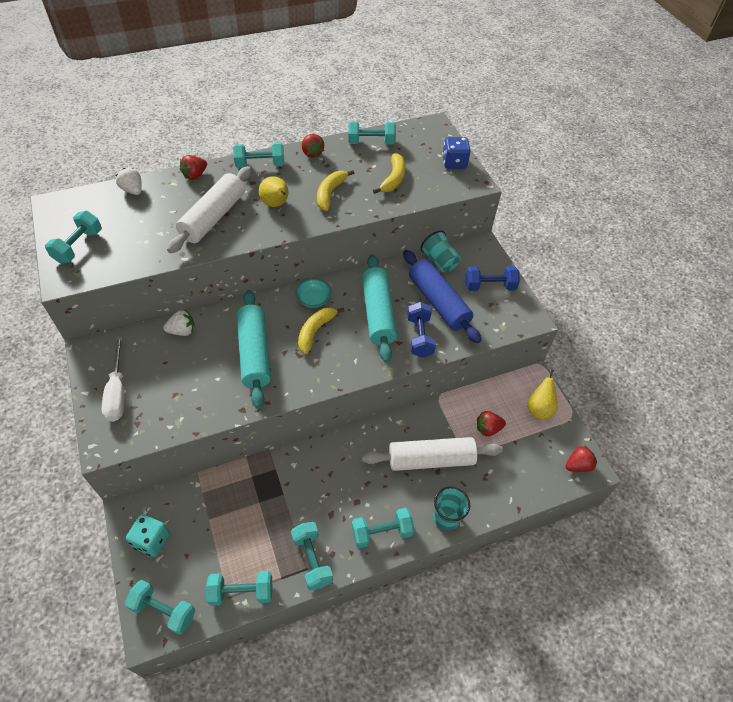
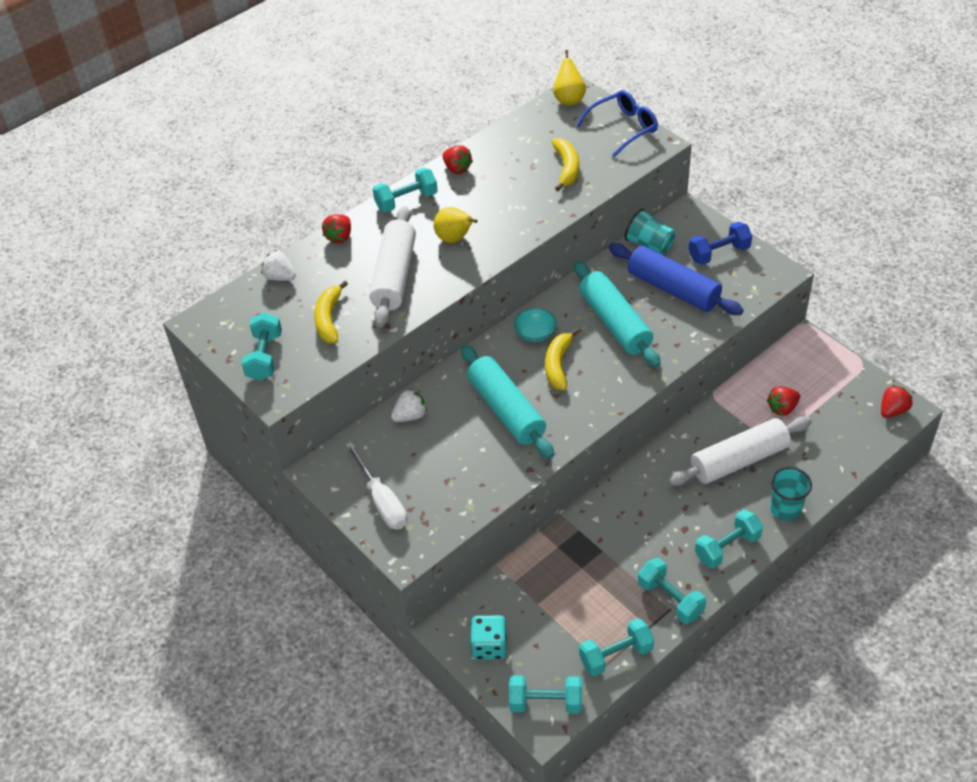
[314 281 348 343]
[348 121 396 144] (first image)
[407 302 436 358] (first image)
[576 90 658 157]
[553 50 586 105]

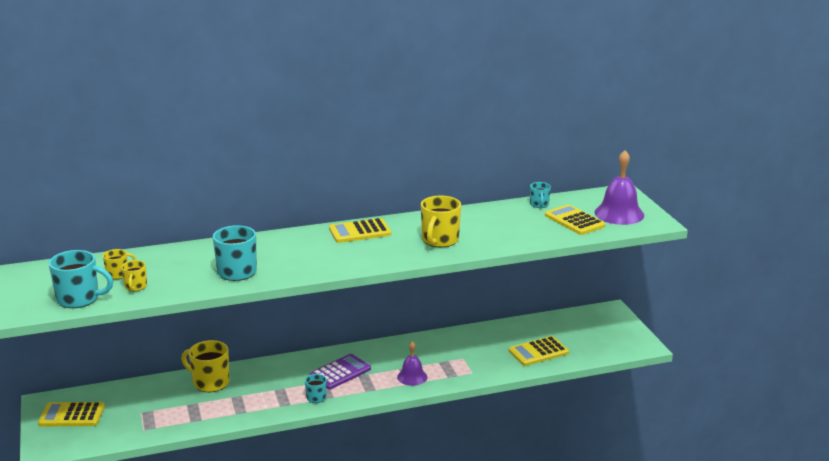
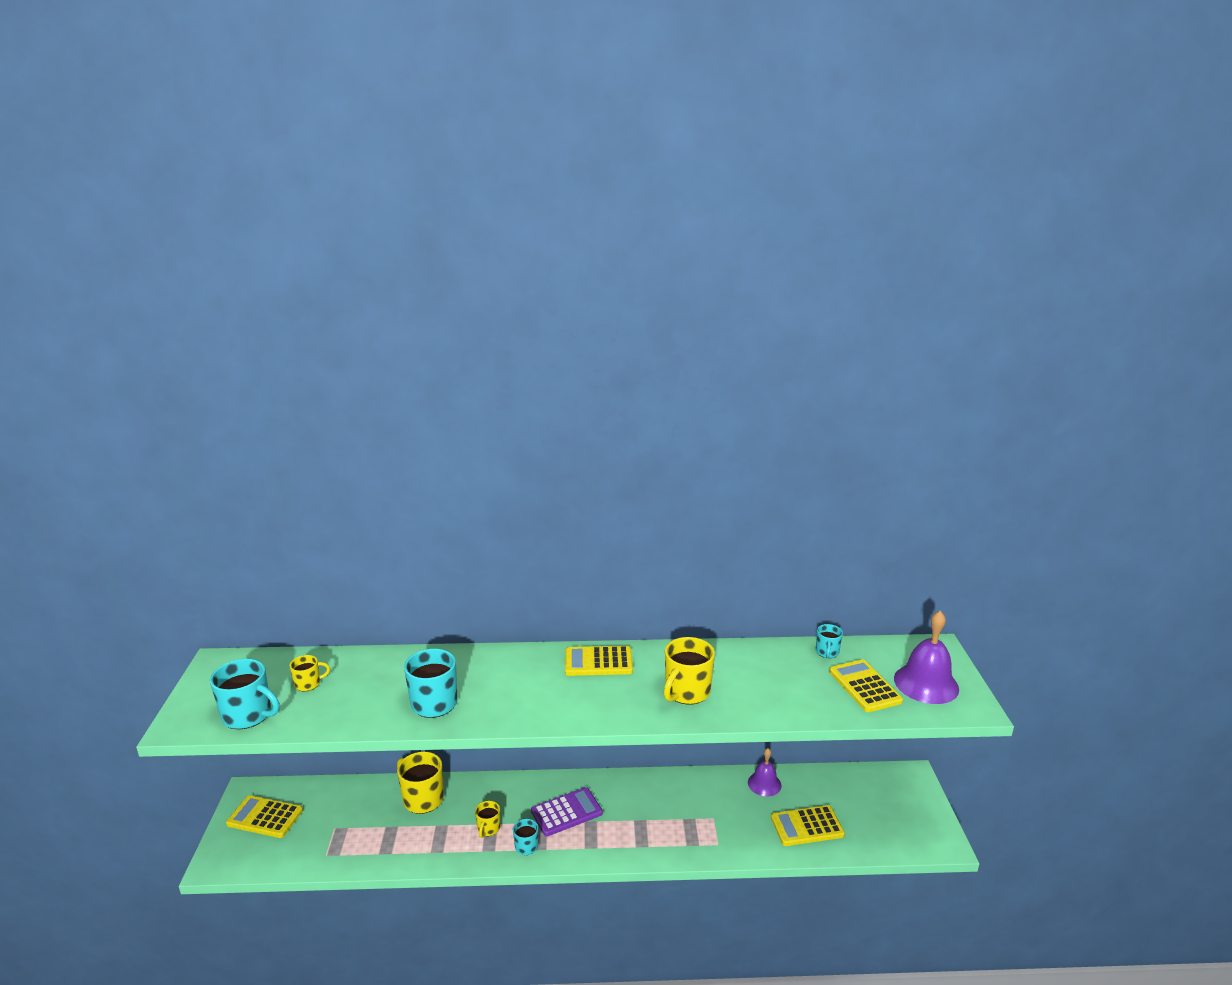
[475 801 500 838]
[748 748 781 797]

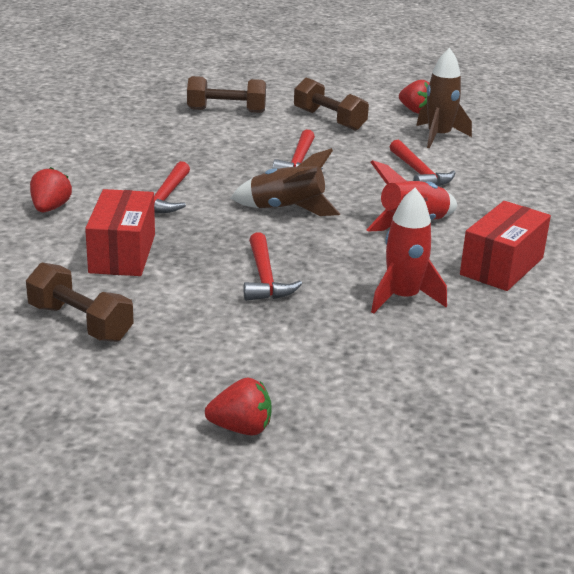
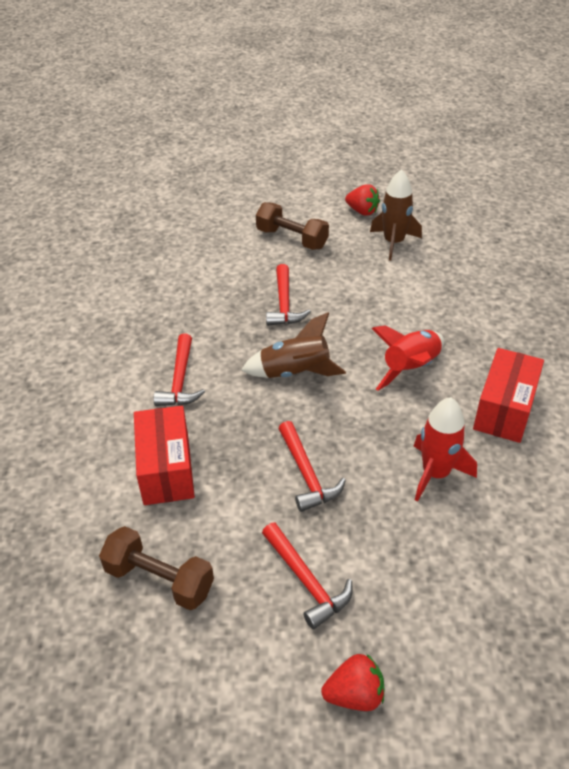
[30 167 72 212] (first image)
[187 76 266 113] (first image)
[262 523 353 629]

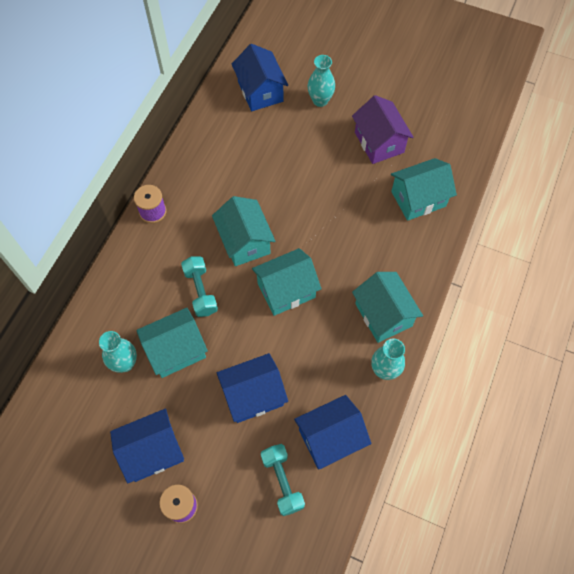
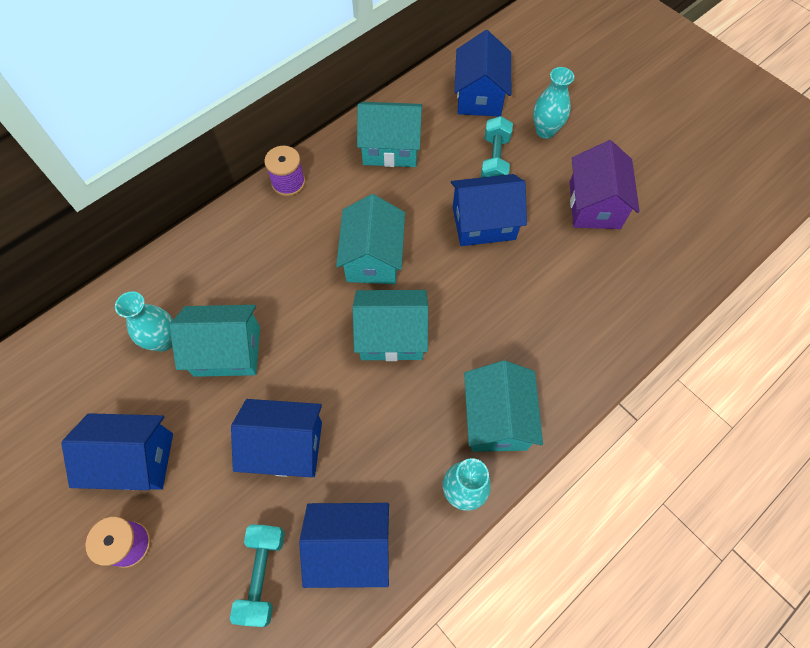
[481 116 513 178]
[357 102 422 167]
[451 174 527 246]

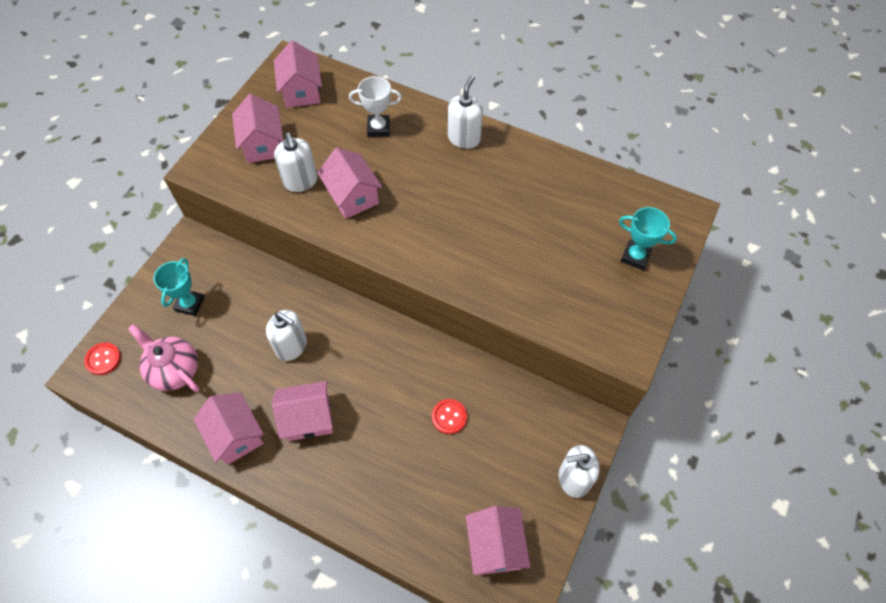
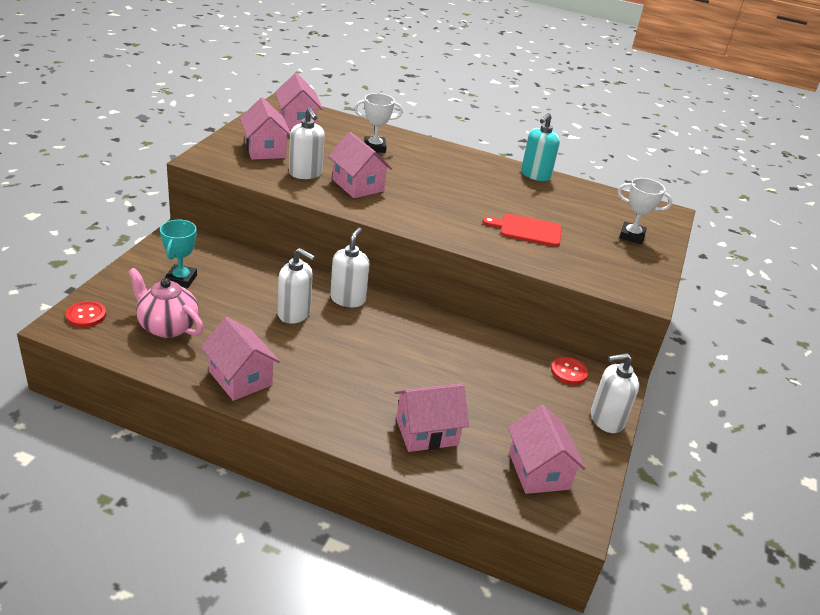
[395 383 469 452]
[551 357 588 385]
[330 227 370 307]
[618 178 673 244]
[482 214 562 247]
[521 113 560 181]

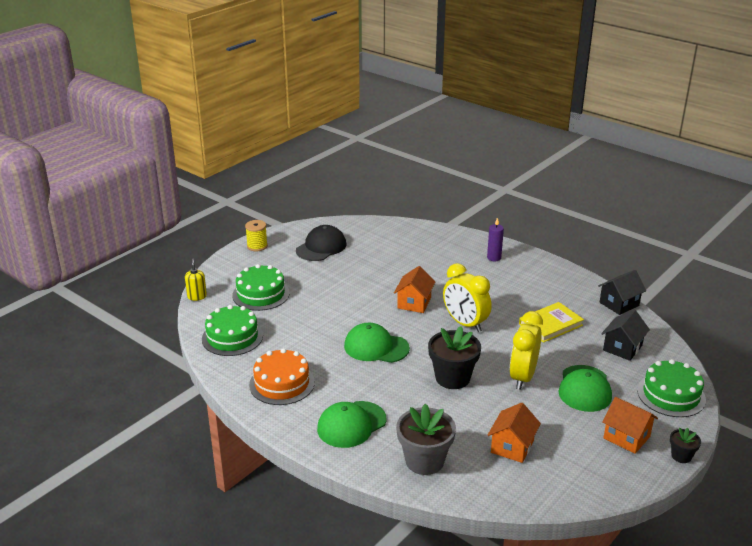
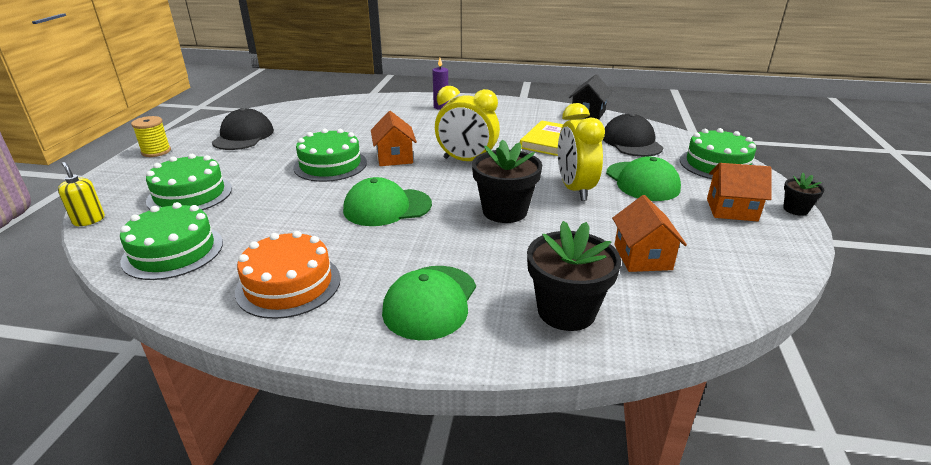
[527 221 621 331]
[603 113 664 157]
[293 128 367 182]

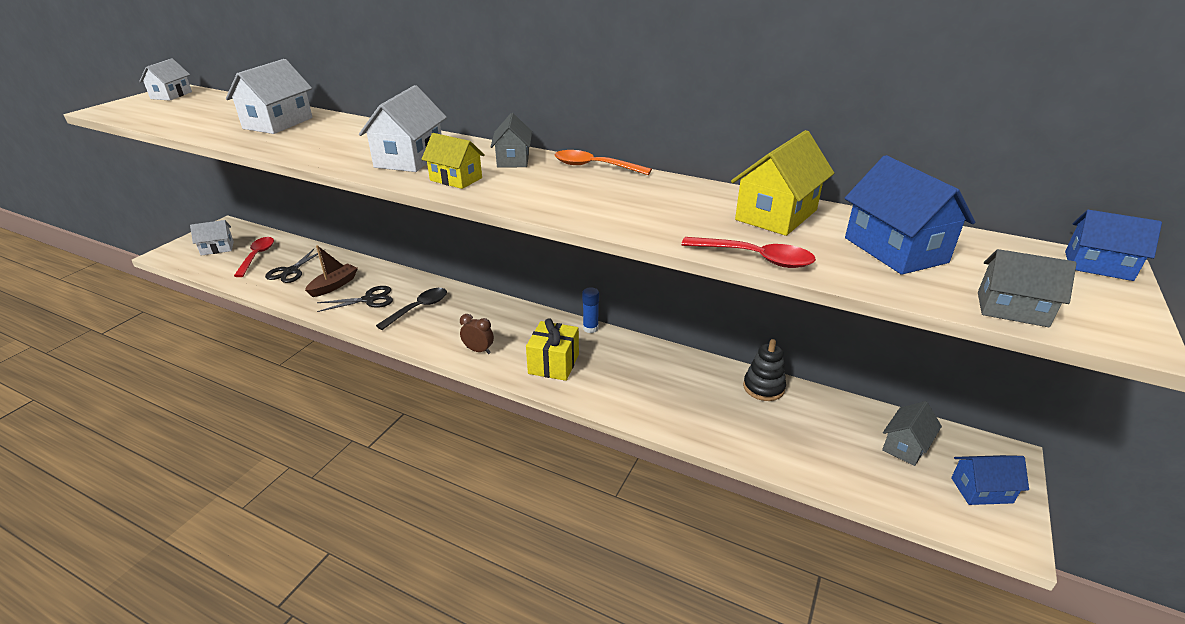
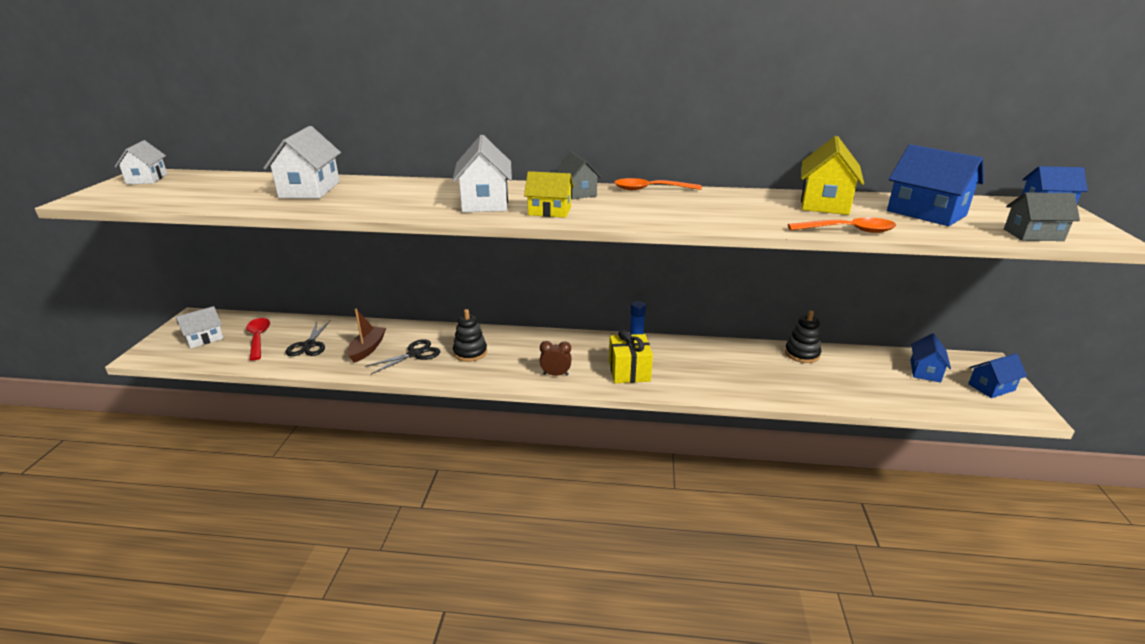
[453 309 487 362]
[788 217 896 233]
[910 333 951 382]

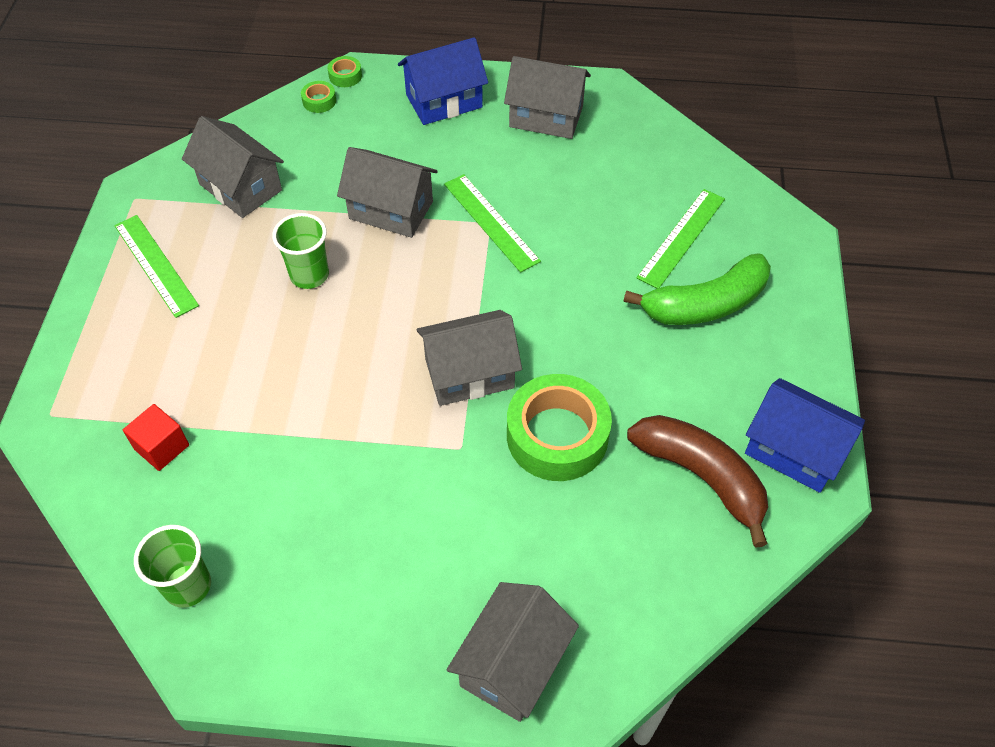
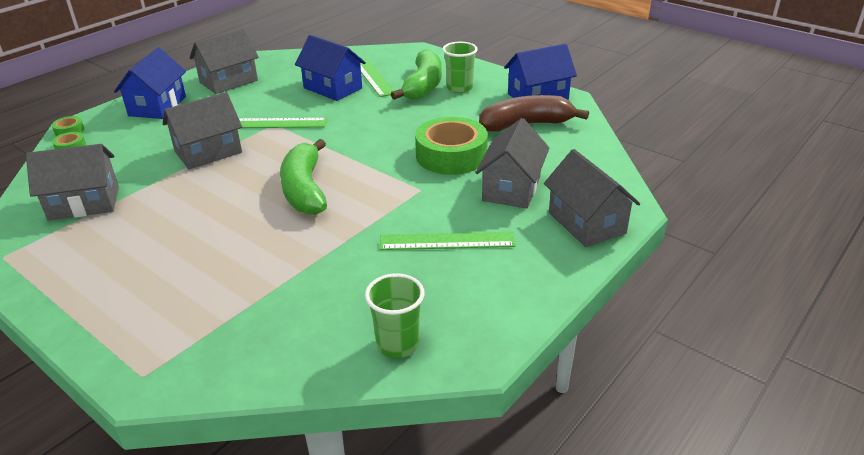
[380 232 515 250]
[123 404 189 471] (first image)
[442 42 478 93]
[475 118 550 209]
[280 139 327 215]
[295 35 366 101]

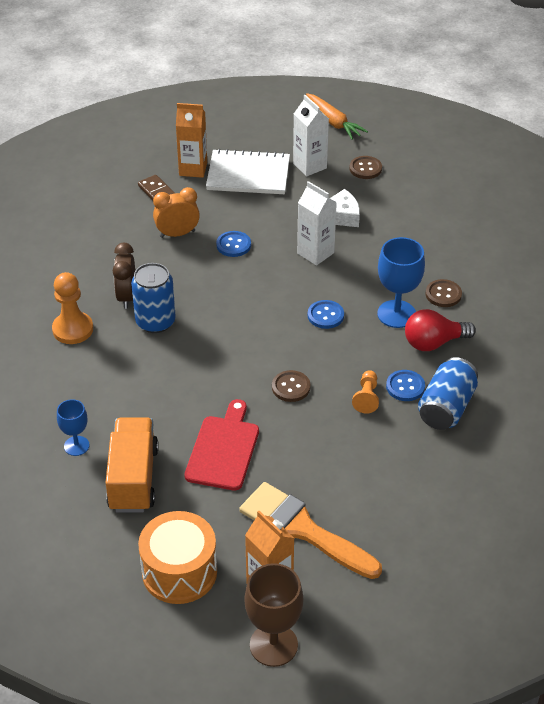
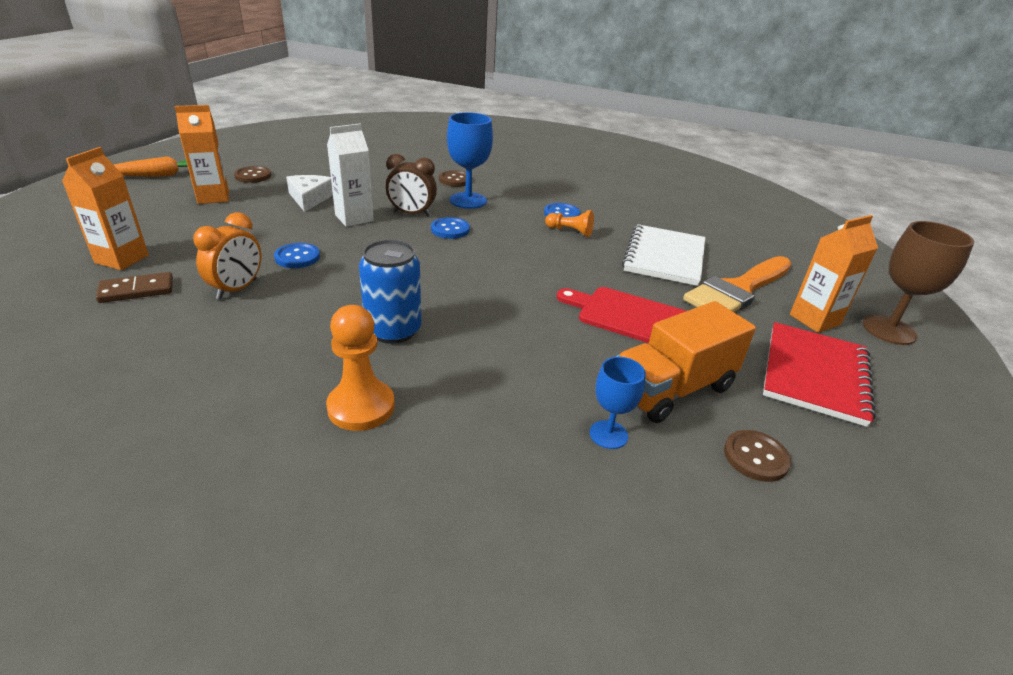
[616 301 756 423]
[386 154 437 217]
[763 322 876 427]
[193 212 261 299]
[622 224 705 286]
[724 430 791 482]
[174 105 229 204]
[405 309 476 351] (first image)
[418 357 478 430] (first image)

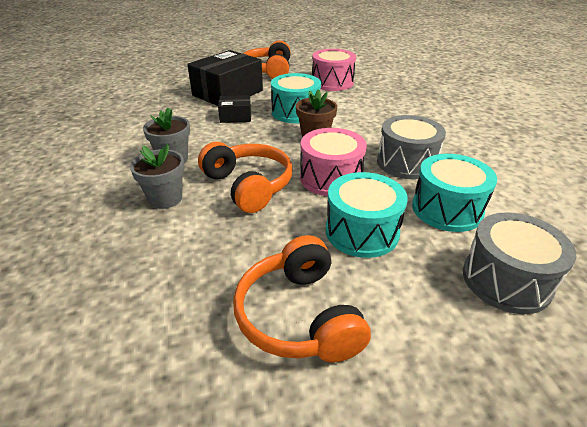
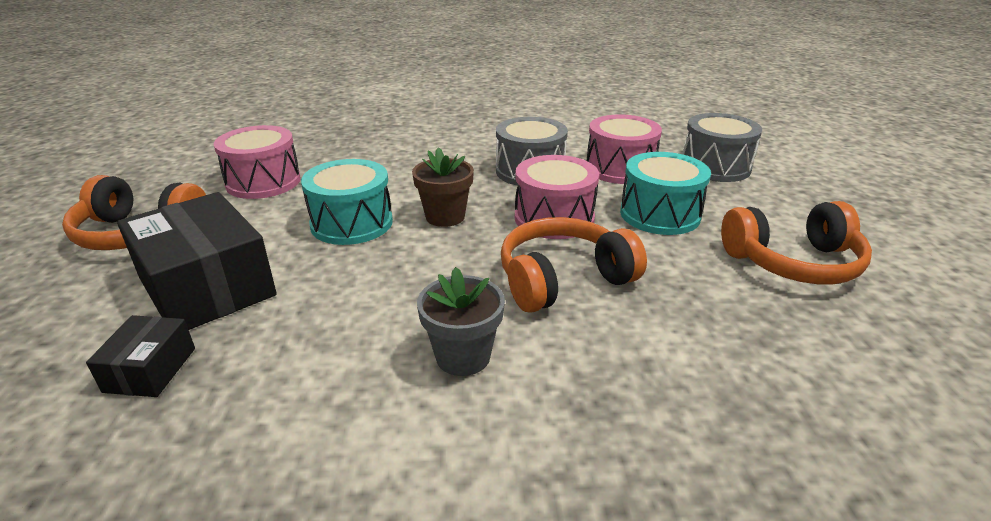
[130 144 185 209] (first image)
[86 315 195 397]
[587 115 662 184]

